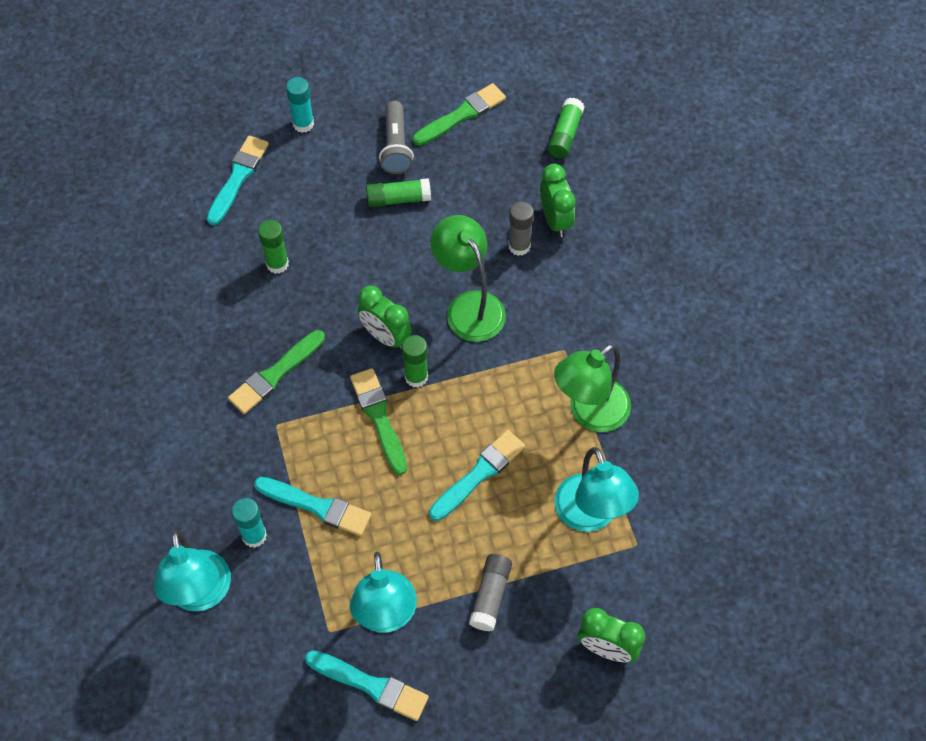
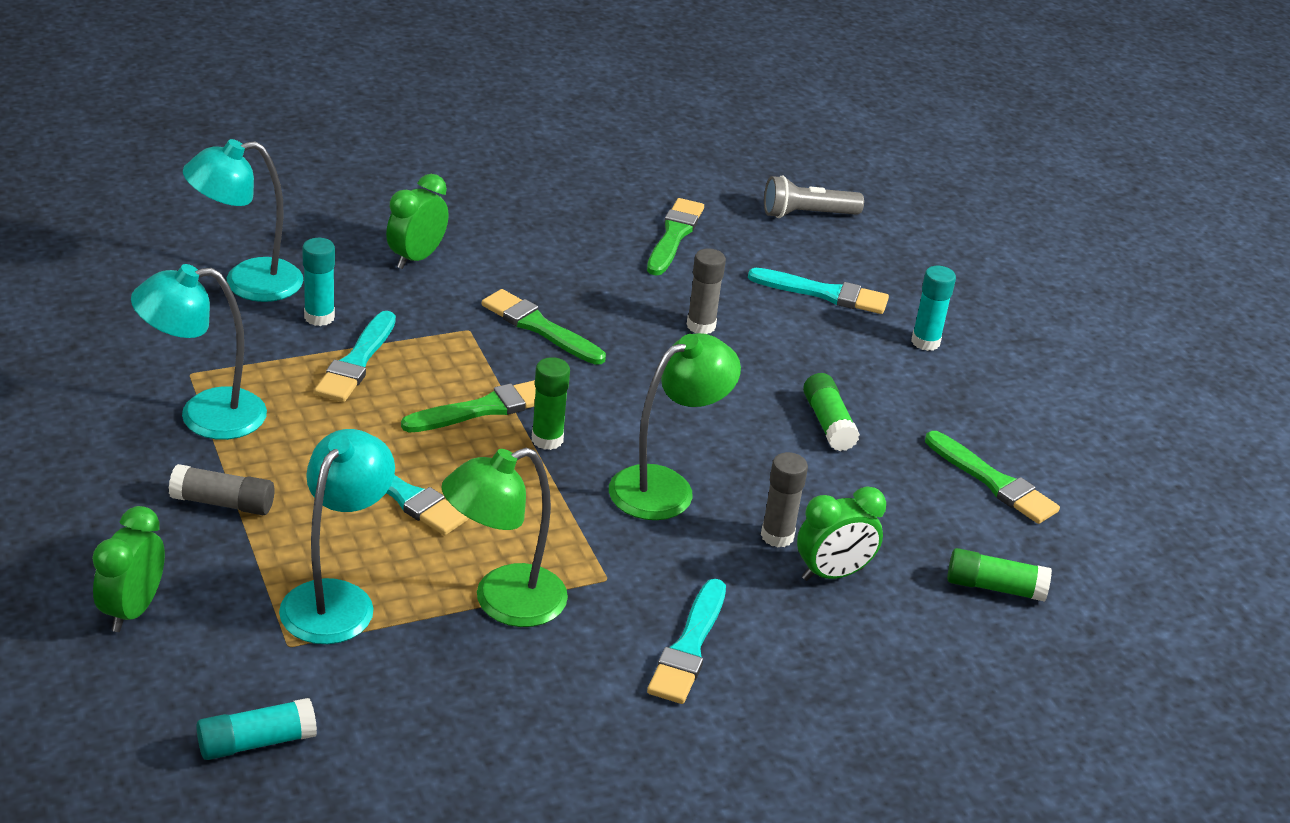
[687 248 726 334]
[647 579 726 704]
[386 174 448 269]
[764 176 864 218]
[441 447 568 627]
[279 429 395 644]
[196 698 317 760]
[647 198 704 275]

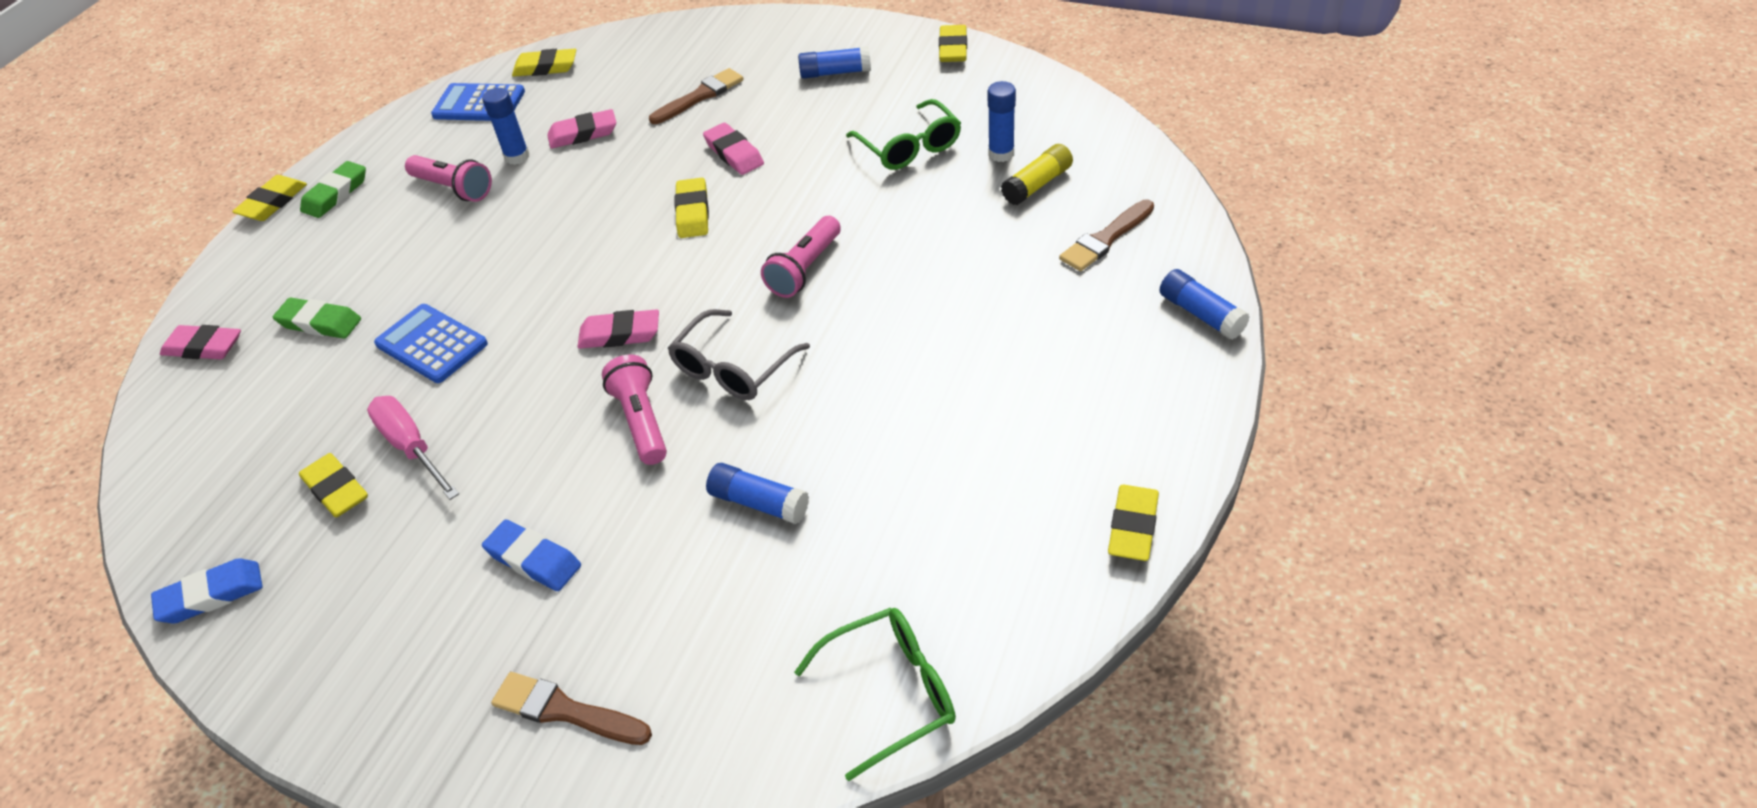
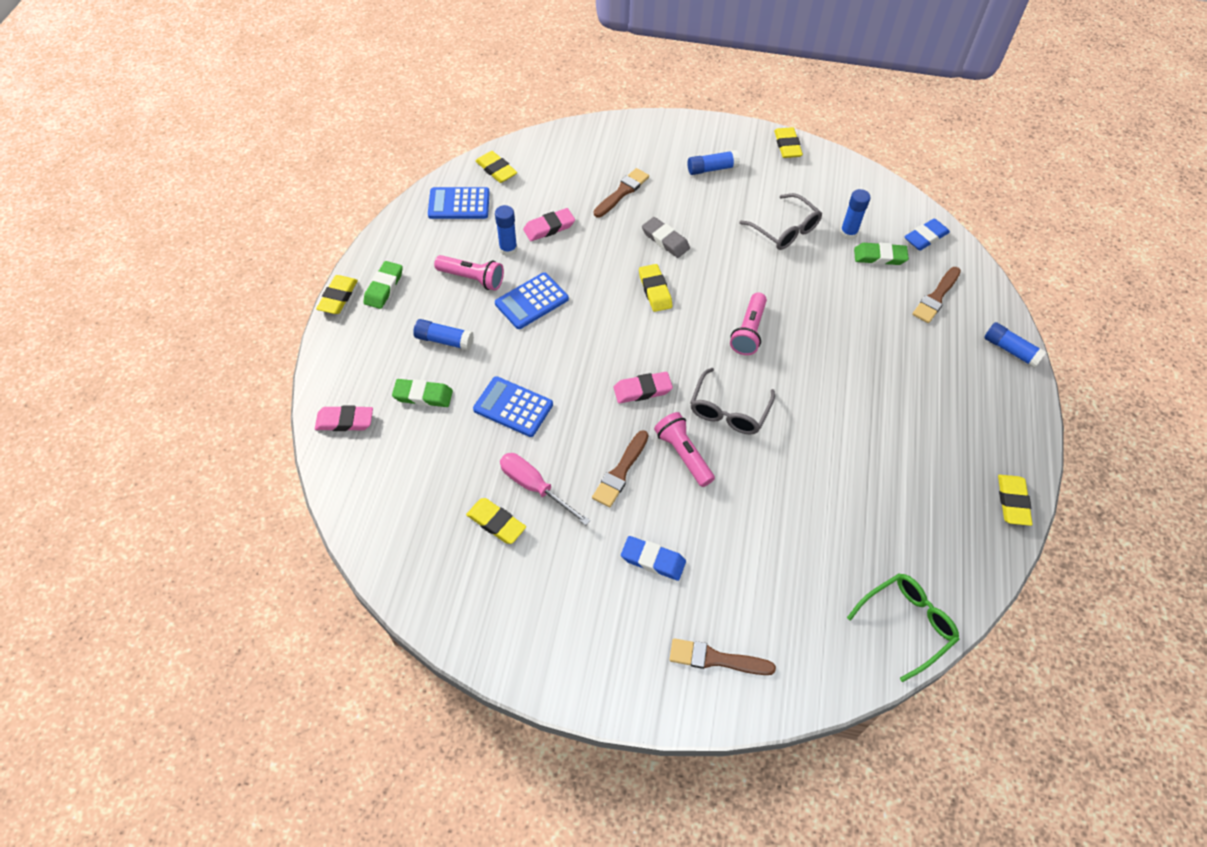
[904 218 950 250]
[476 151 517 183]
[642 217 690 258]
[413 319 474 350]
[739 193 822 250]
[854 243 909 265]
[495 272 569 329]
[592 430 648 507]

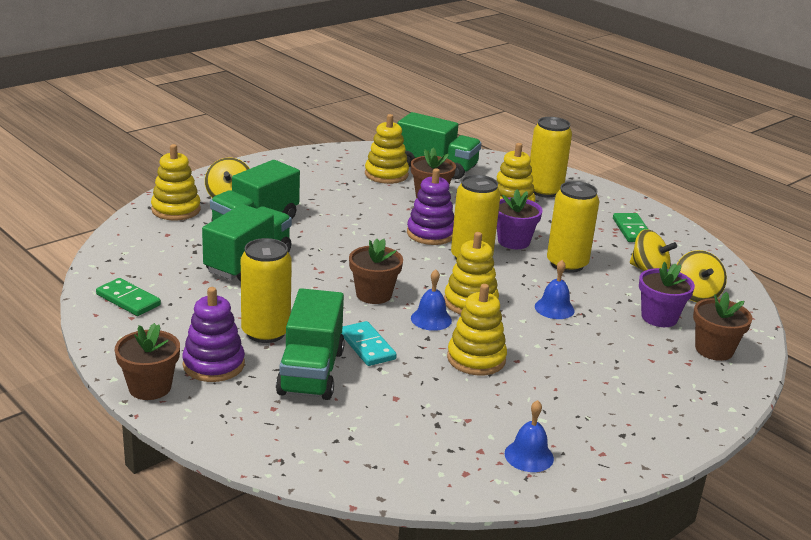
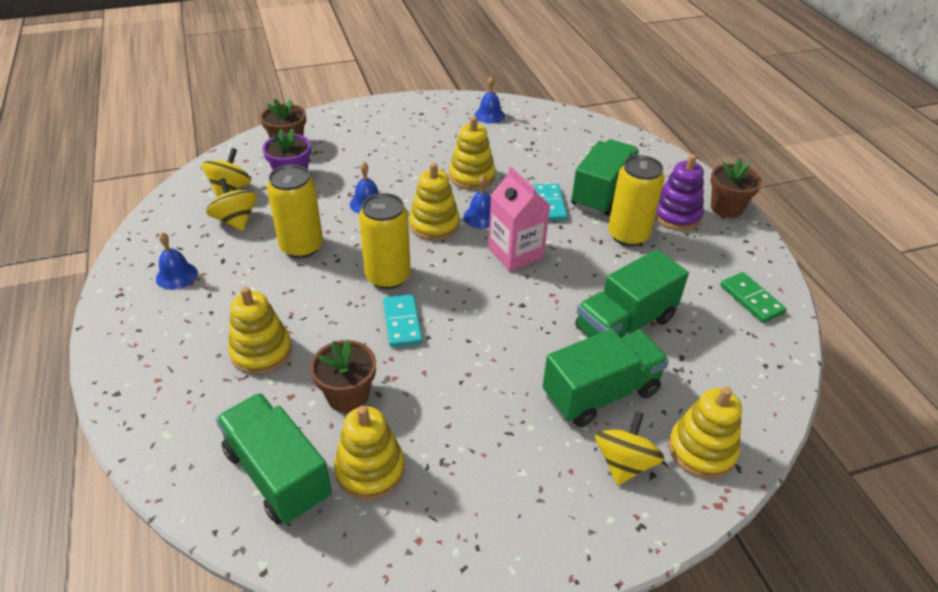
[488 167 550 271]
[383 294 423 347]
[497 190 543 249] (first image)
[530 117 572 197] (first image)
[156 232 198 290]

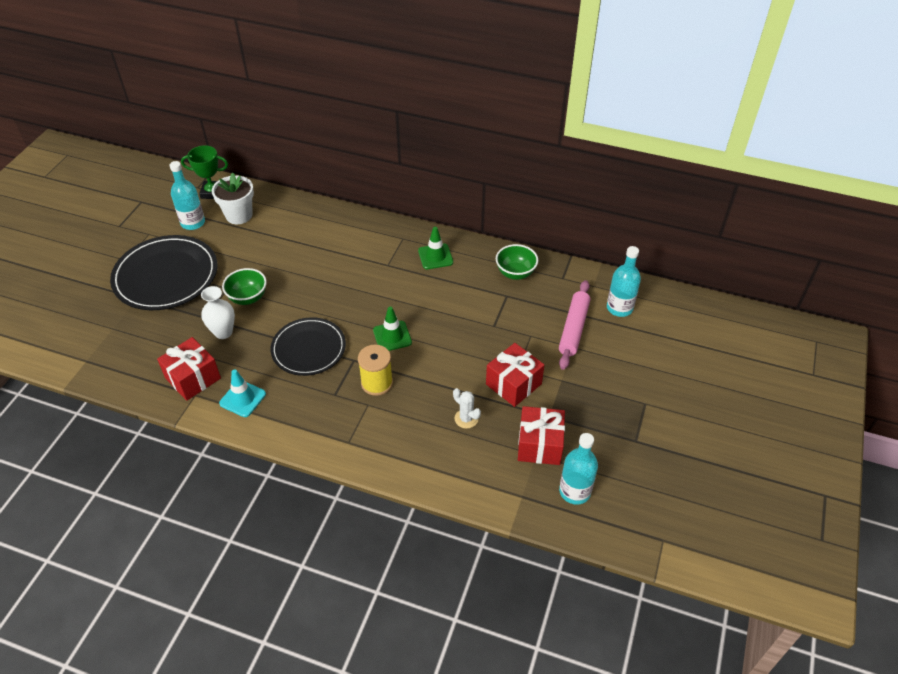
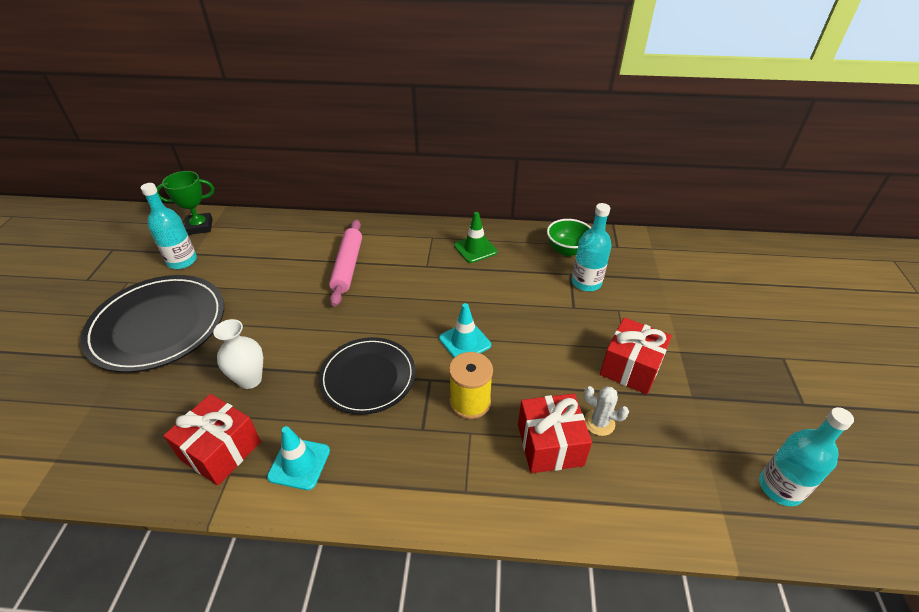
[212 172 254 224] (first image)
[222 268 267 305] (first image)
[439 303 491 358]
[518 393 592 473]
[329 219 362 307]
[572 203 612 291]

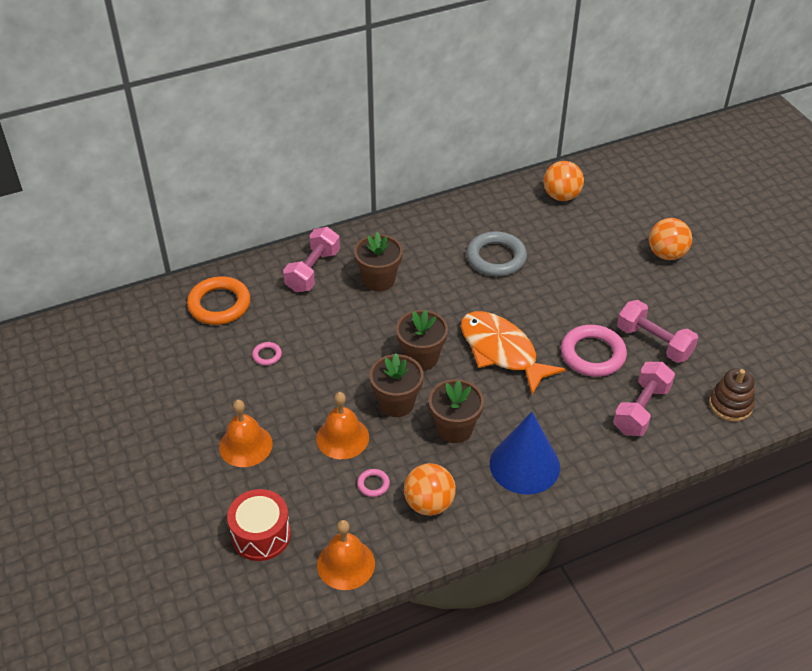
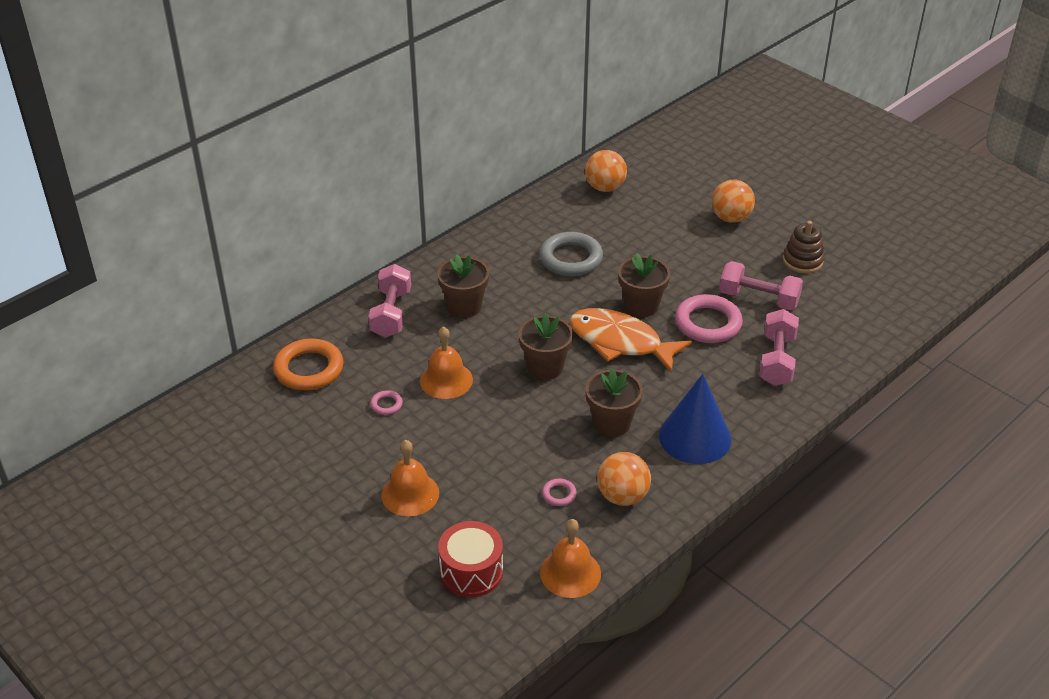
[420 326 473 399]
[618 254 670 317]
[783 221 824 274]

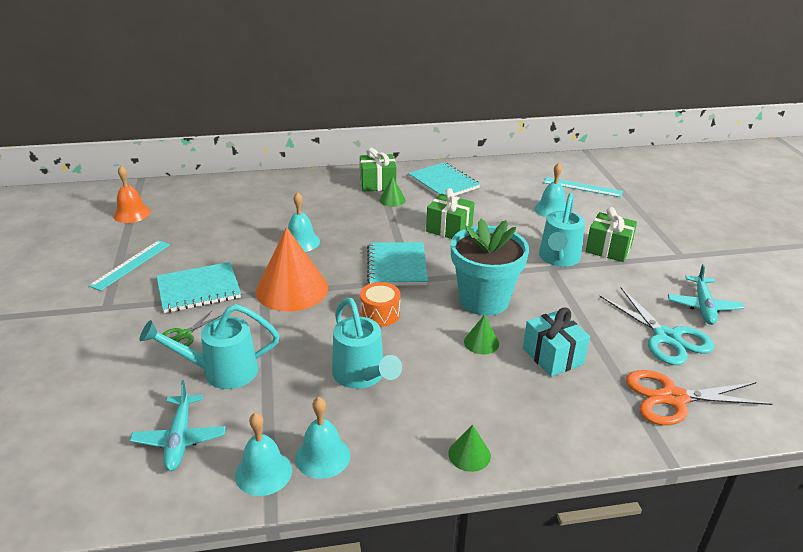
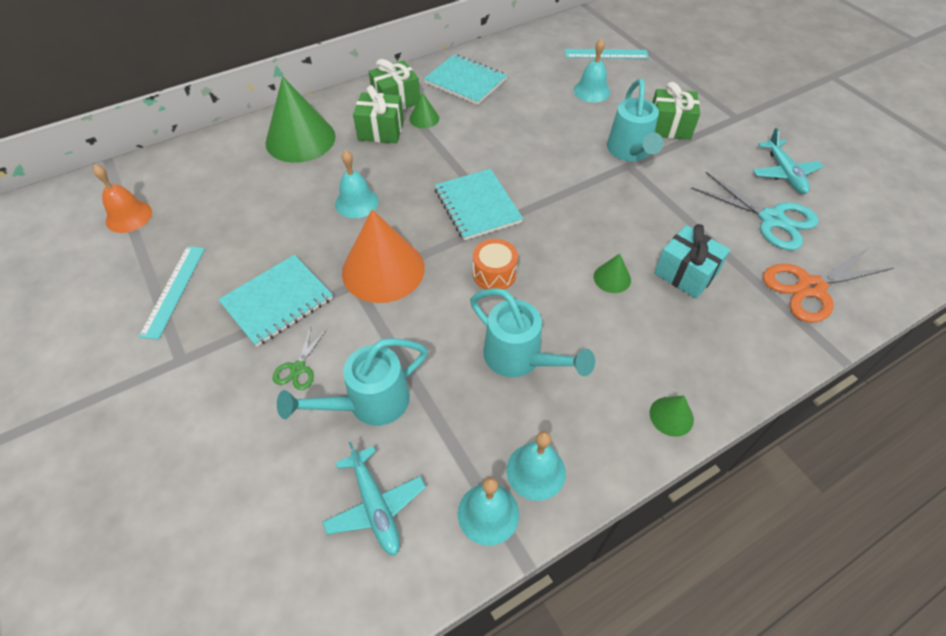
[353 85 404 144]
[451 219 529 316] (first image)
[265 76 336 163]

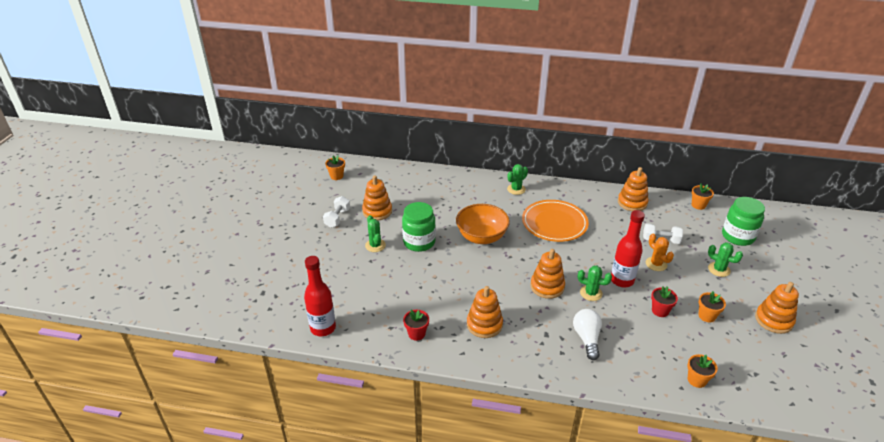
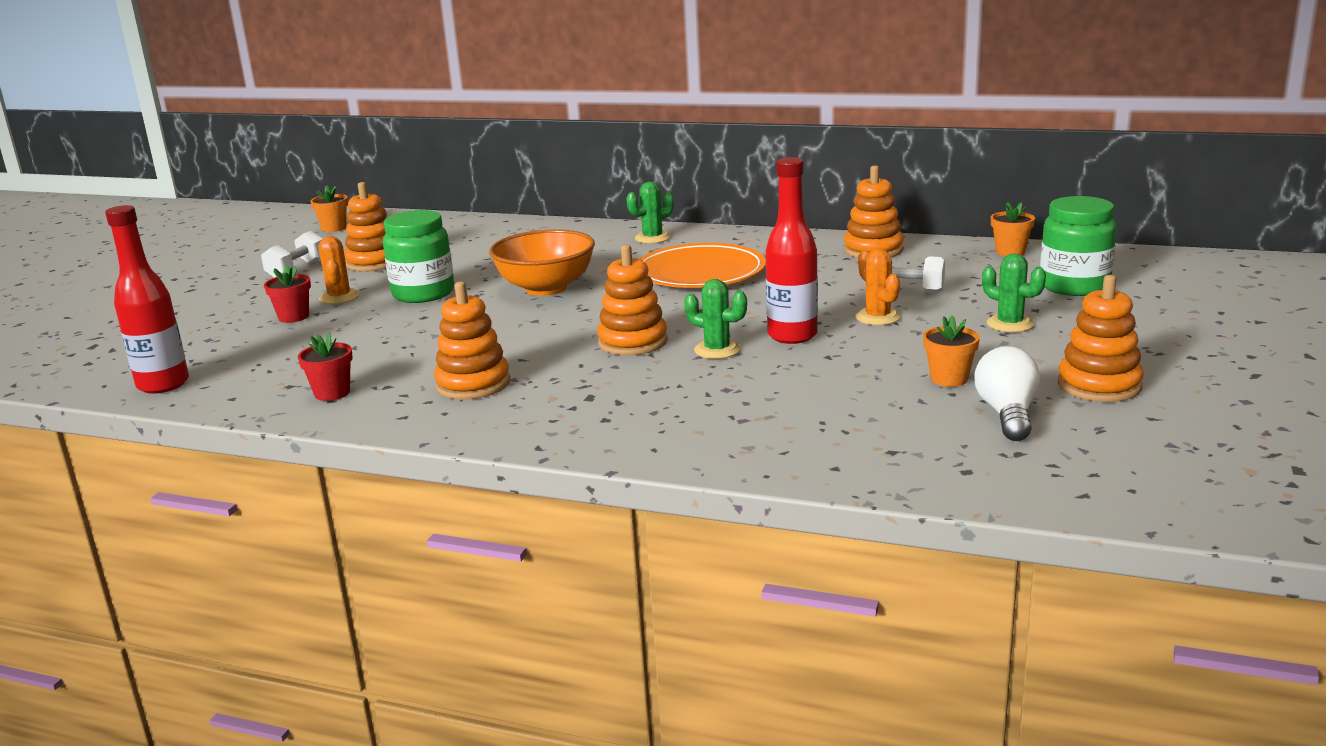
[319 236 360 304]
[974 346 1040 441]
[264 265 311 323]
[687 354 718 388] (first image)

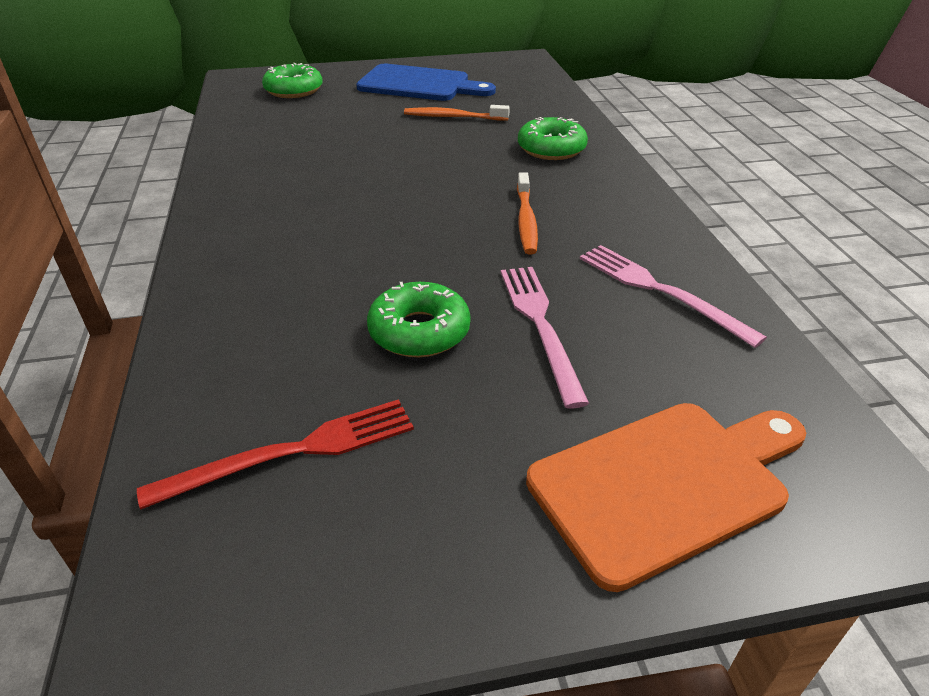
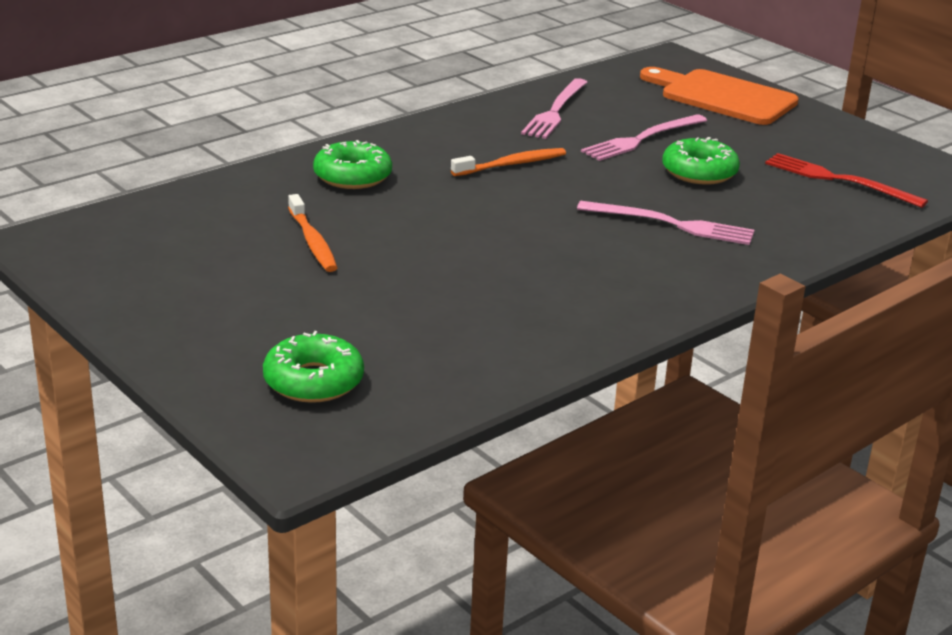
[356 64 496 101] (first image)
[577 201 754 245]

